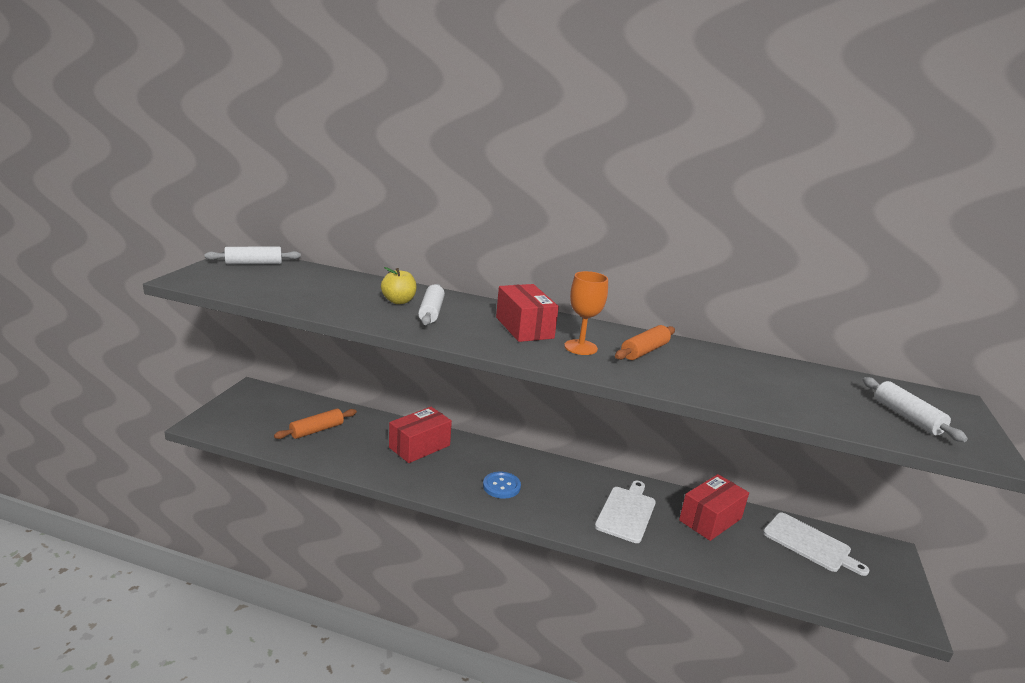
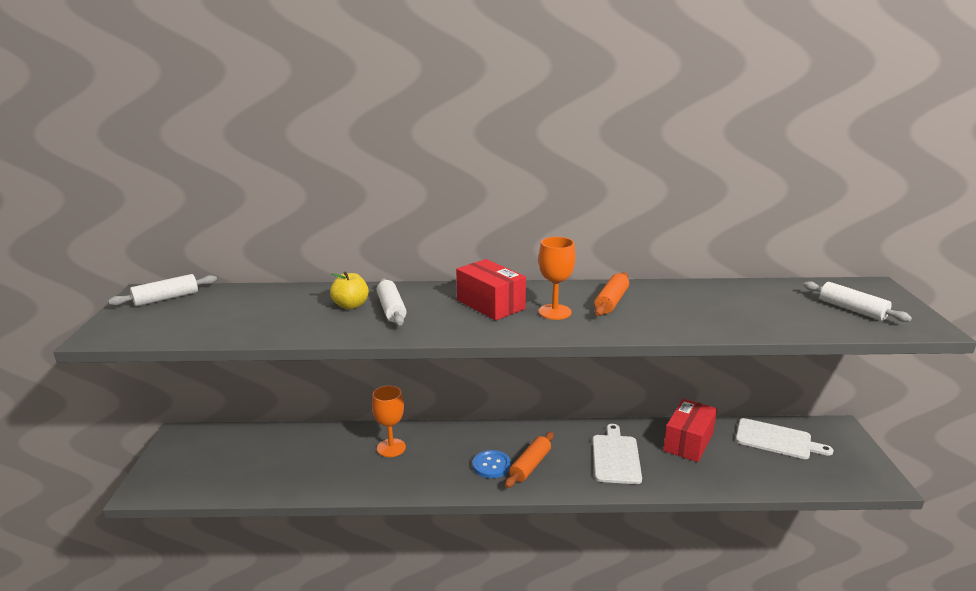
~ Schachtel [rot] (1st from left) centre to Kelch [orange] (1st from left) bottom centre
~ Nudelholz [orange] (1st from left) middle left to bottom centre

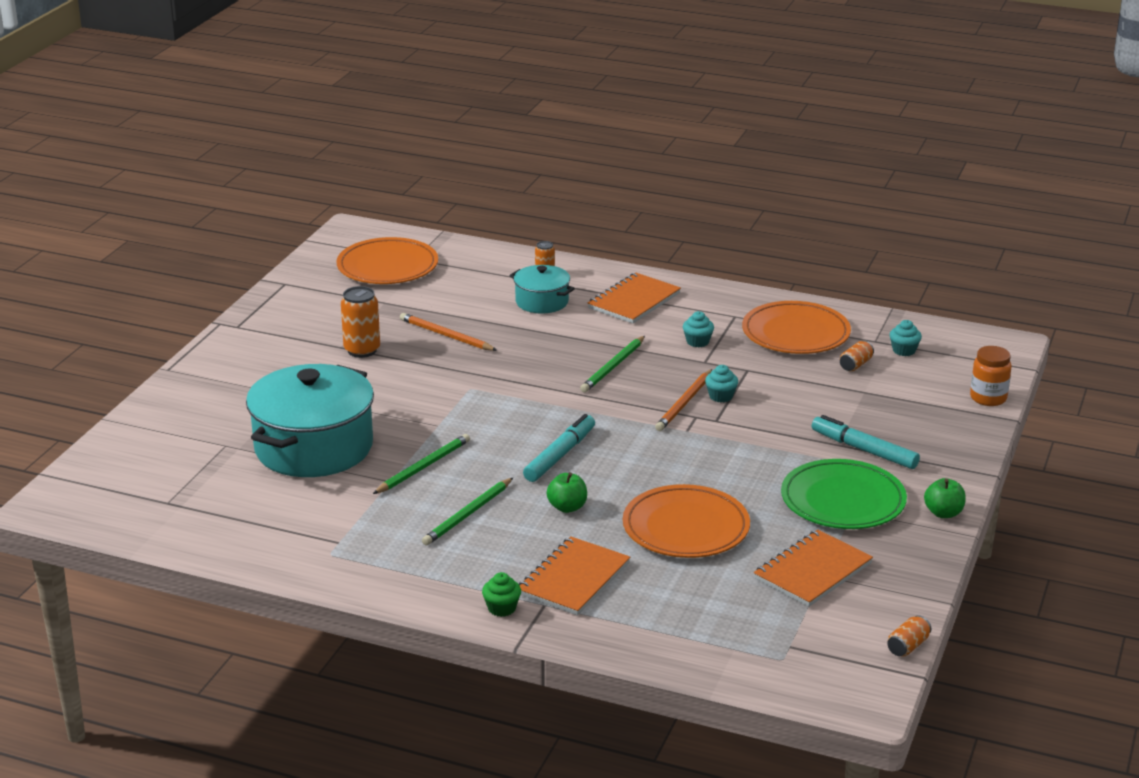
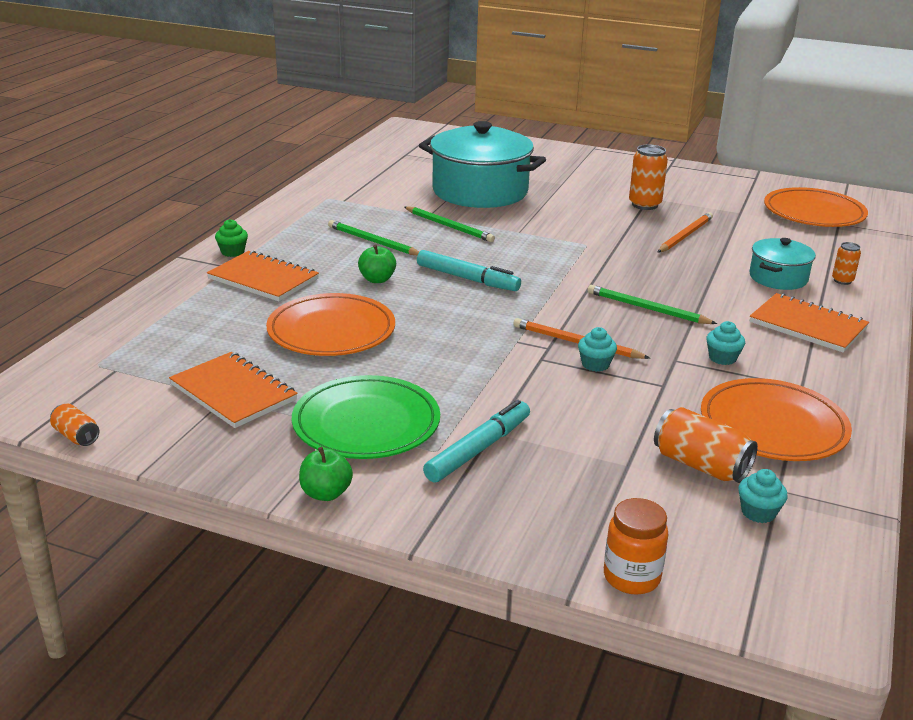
~ Dose [orange] (3rd from left) middle right = middle right x1.75

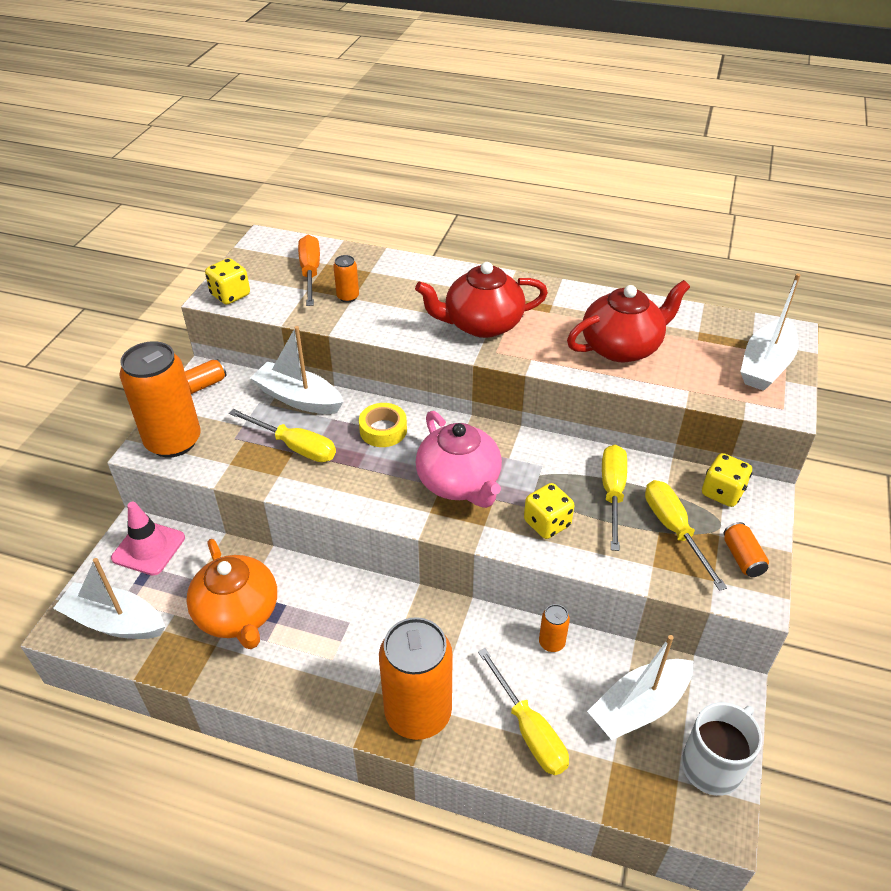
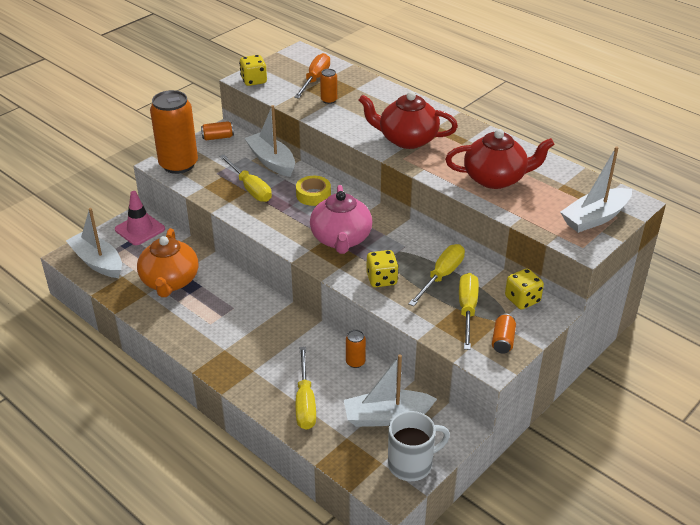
- Dose [orange] (4th from left) bottom centre

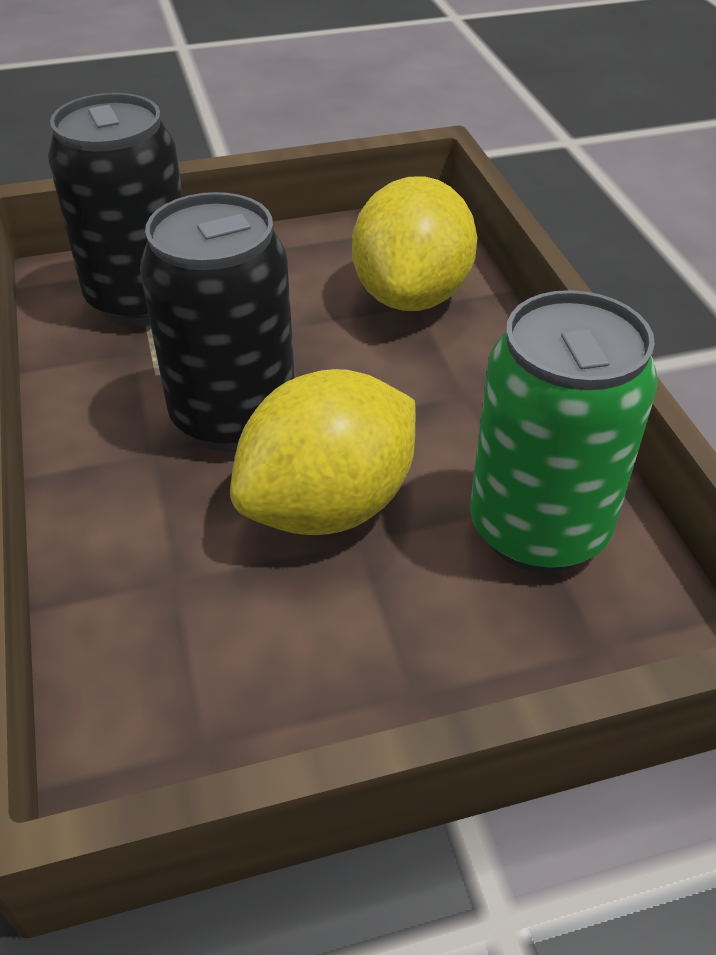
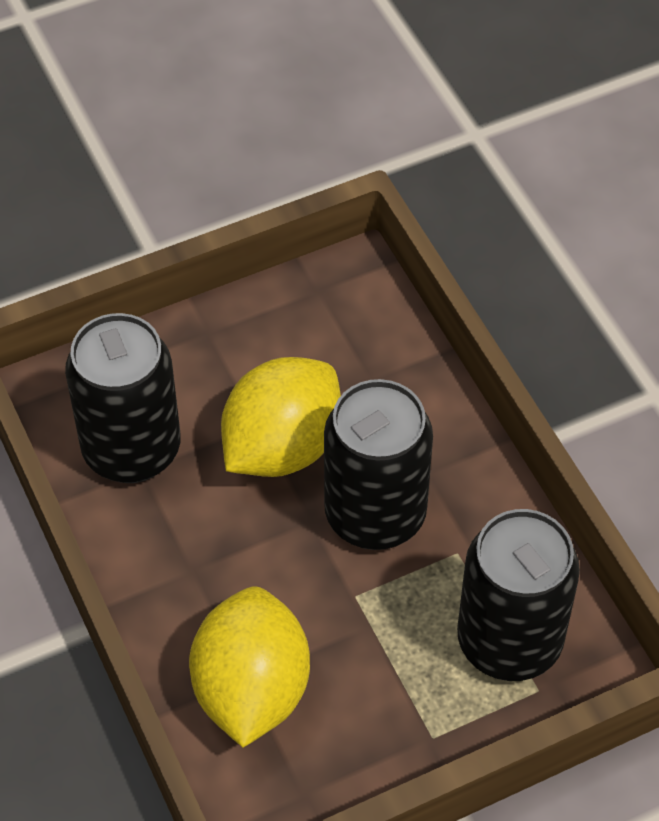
~ Dose [grün] middle right to Dose [schwarz] (1st from left) middle left

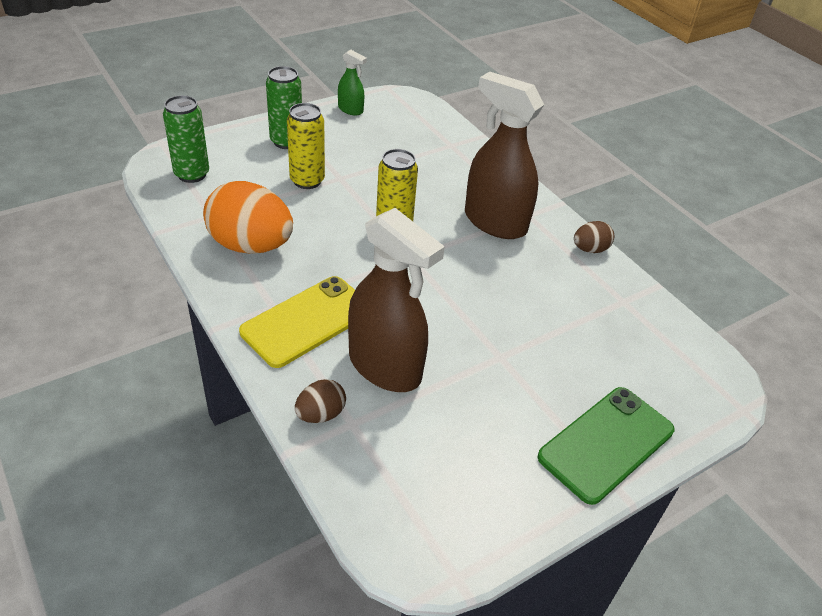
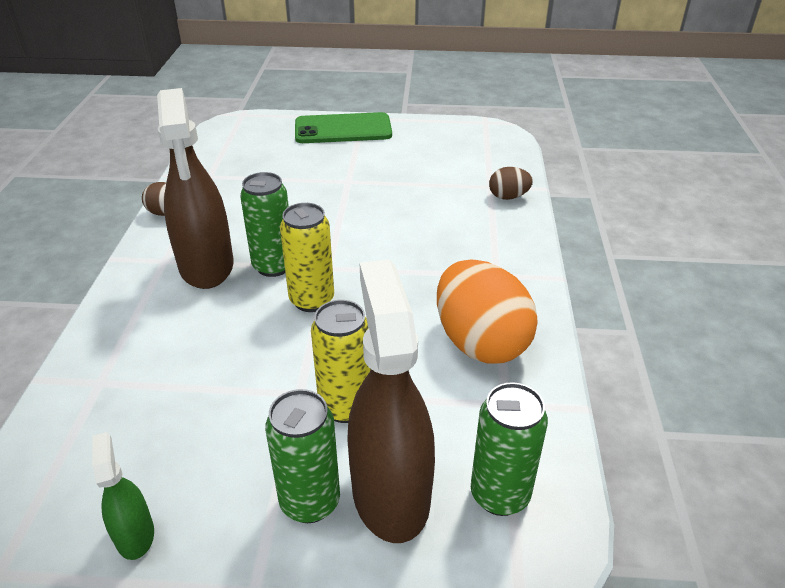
~ Sprühflasche [braun] (1st from left in the first image) centre to Sprühflasche [braun] (2nd from left) bottom centre
- Handy [gelb] centre
+ Dose [grün] (1st from left) centre

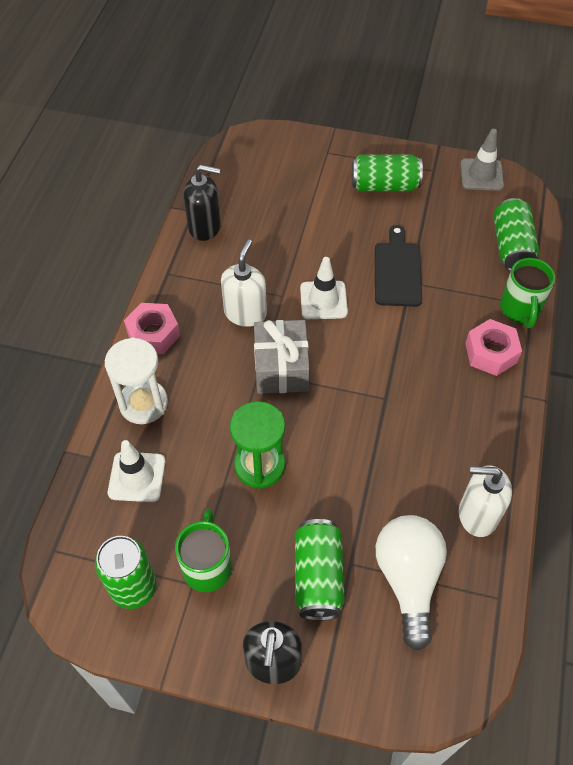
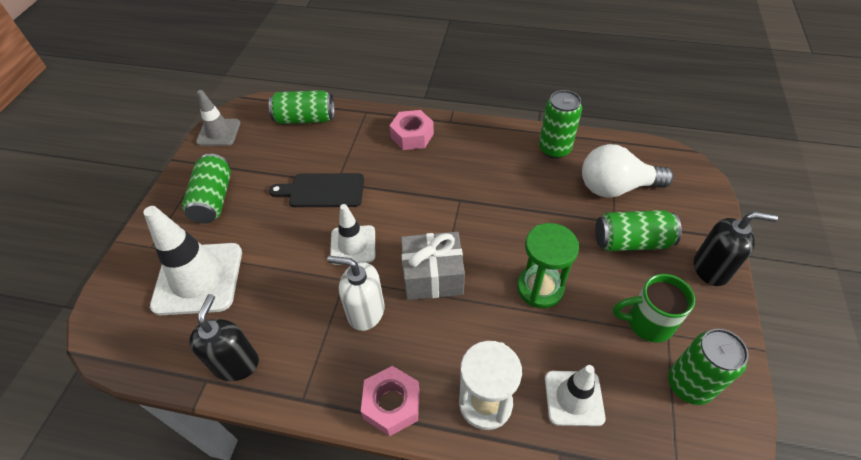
- Tasse [grün] (2nd from left) middle right
~ Seifenspender [weiß] (2nd from left) middle right to Dose [grün] (3rd from left) top centre
+ Leitkegel [weiß] (1st from left) middle left

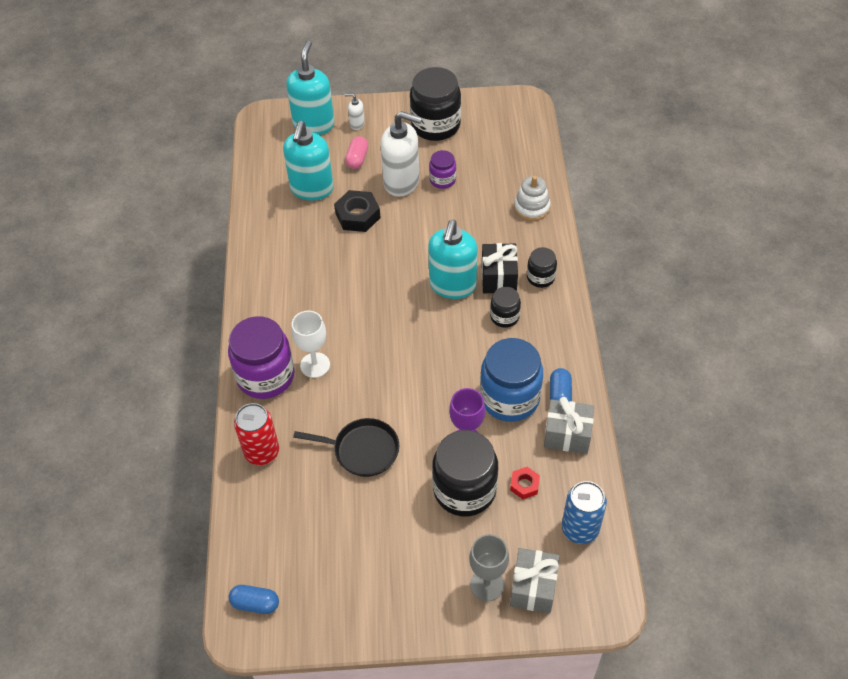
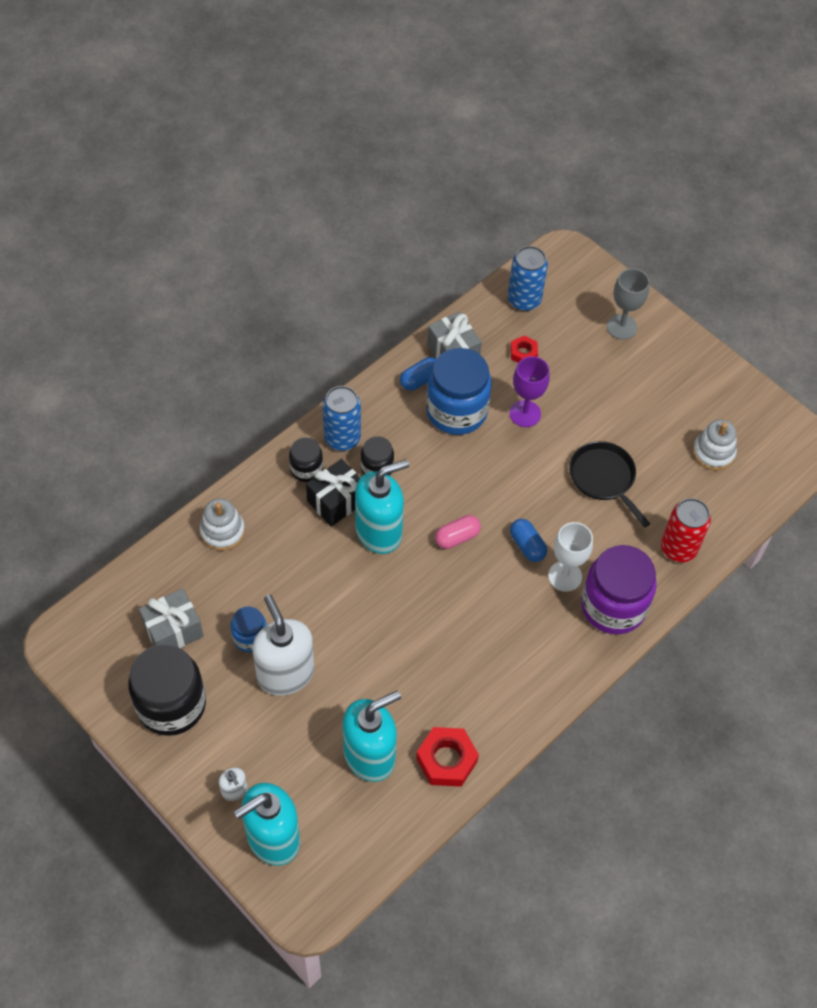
~ Kapsel [rosa] top centre to centre
~ Einmachglas [lila] (2nd from left) top centre to Einmachglas [blau] (1st from left) middle left
- Sechskantmutter [schwarz] top centre
- Einmachglas [schwarz] (2nd from left) bottom centre
~ Geschenk [grau] (1st from left) bottom centre to middle left
~ Kapsel [blau] (1st from left in the first image) bottom left to Kapsel [blau] (2nd from left) centre
+ Dose [blau] (1st from left) centre
+ Stapelspielzeug [weiß] (2nd from left) middle right
+ Sechskantmutter [rot] (1st from left) bottom centre

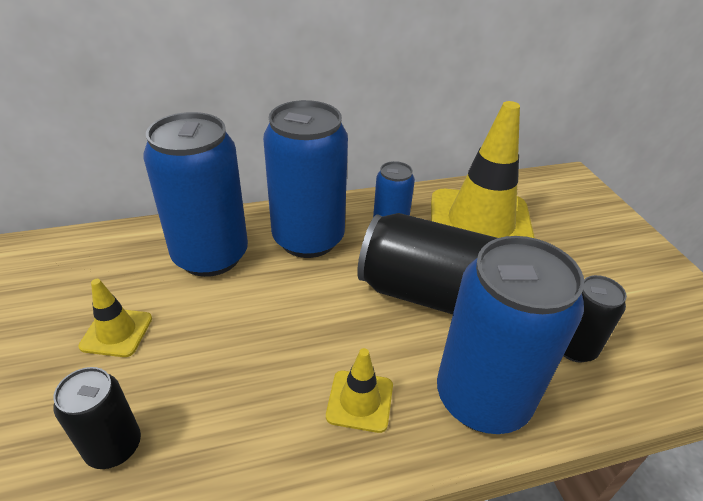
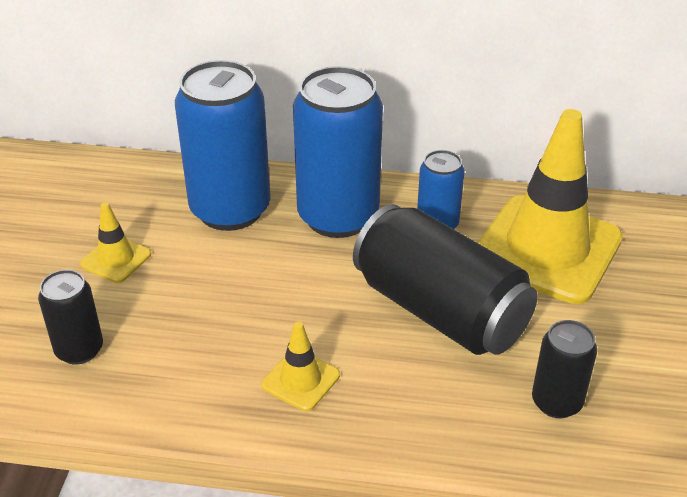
- Dose [blau] (4th from left) bottom right

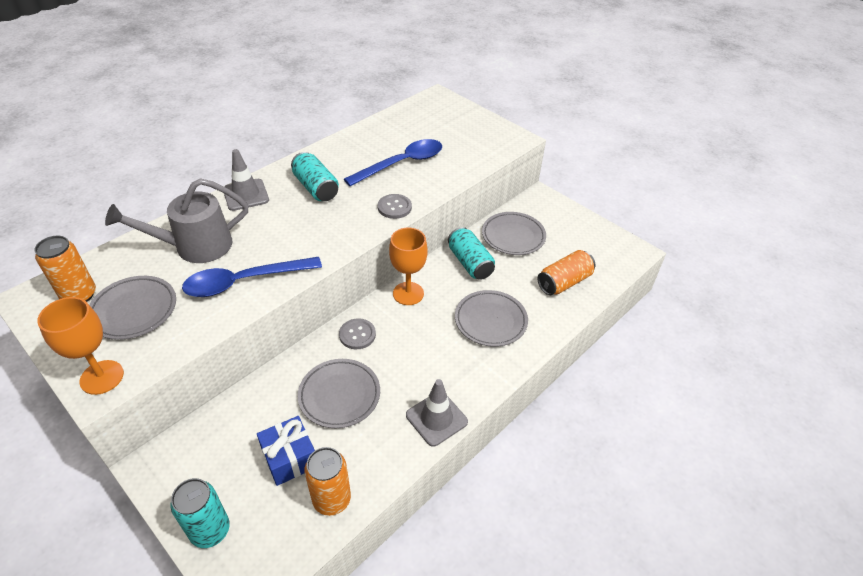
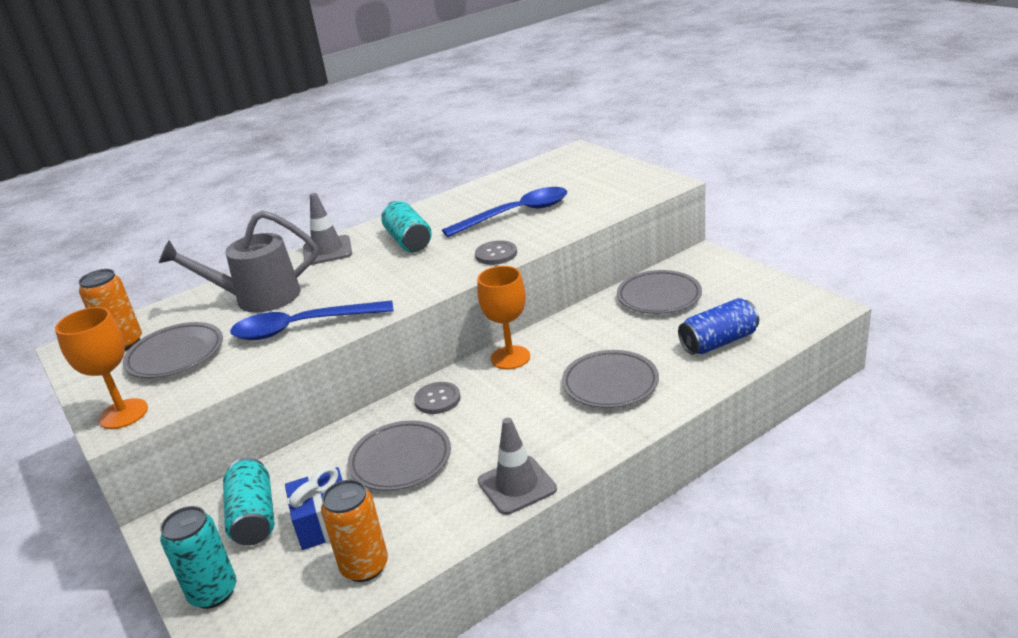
~ Dose [türkis] (3rd from left in the first image) centre to Dose [türkis] (2nd from left) bottom left
~ Dose [orange] (3rd from left) centre to Dose [blau] middle right

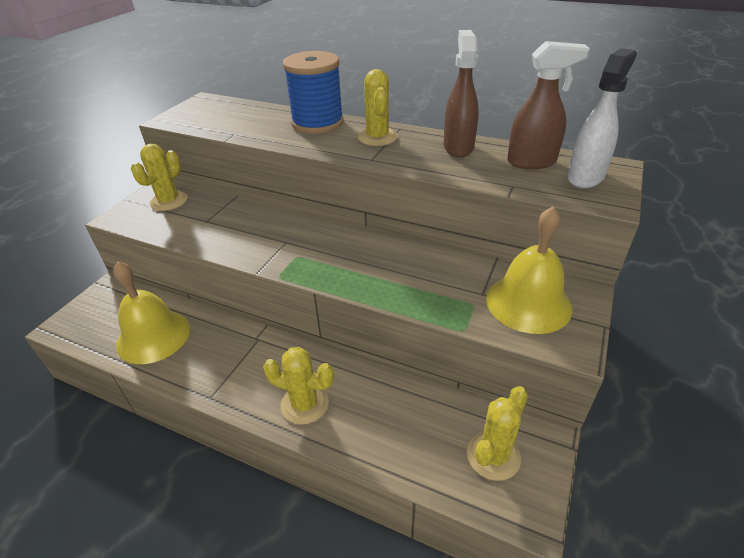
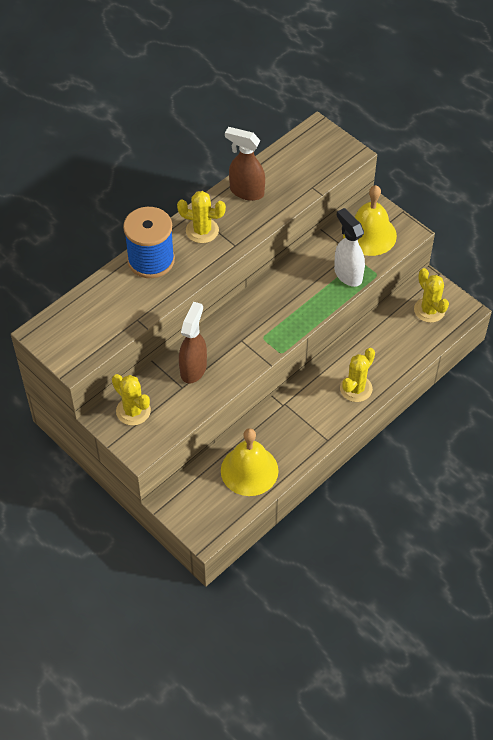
~ Sprühflasche [braun] (2nd from left in the first image) top right to Sprühflasche [braun] (1st from left) centre
~ Sprühflasche [weiß] top right to middle right

